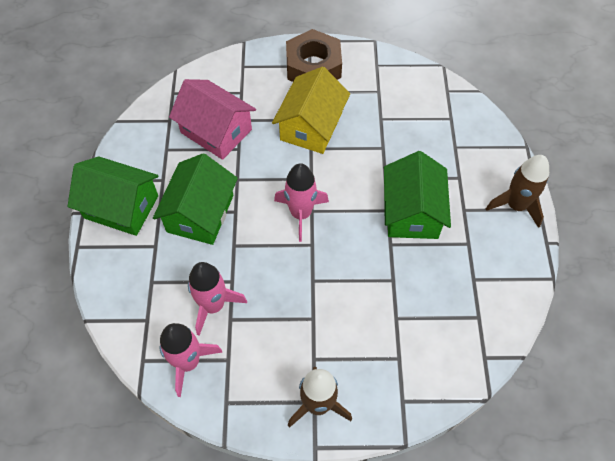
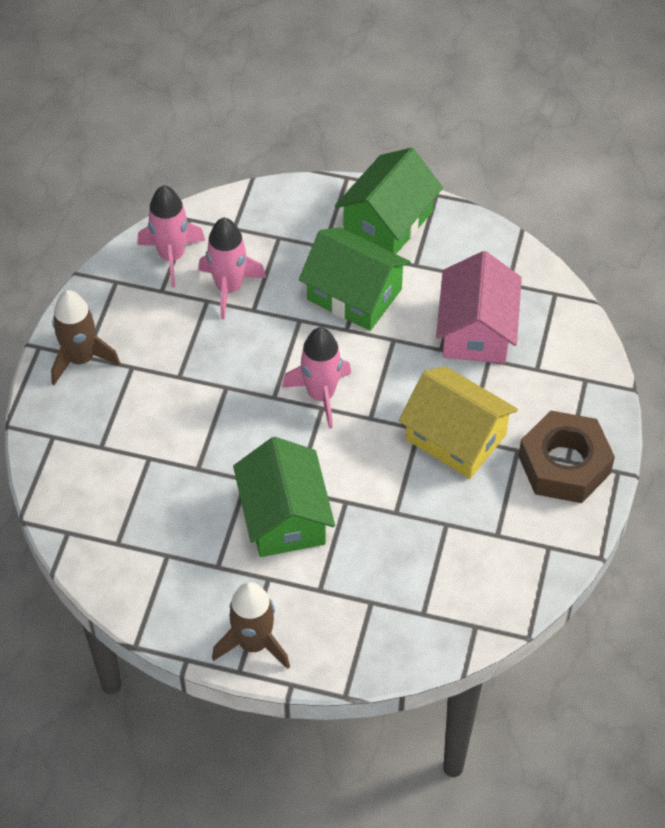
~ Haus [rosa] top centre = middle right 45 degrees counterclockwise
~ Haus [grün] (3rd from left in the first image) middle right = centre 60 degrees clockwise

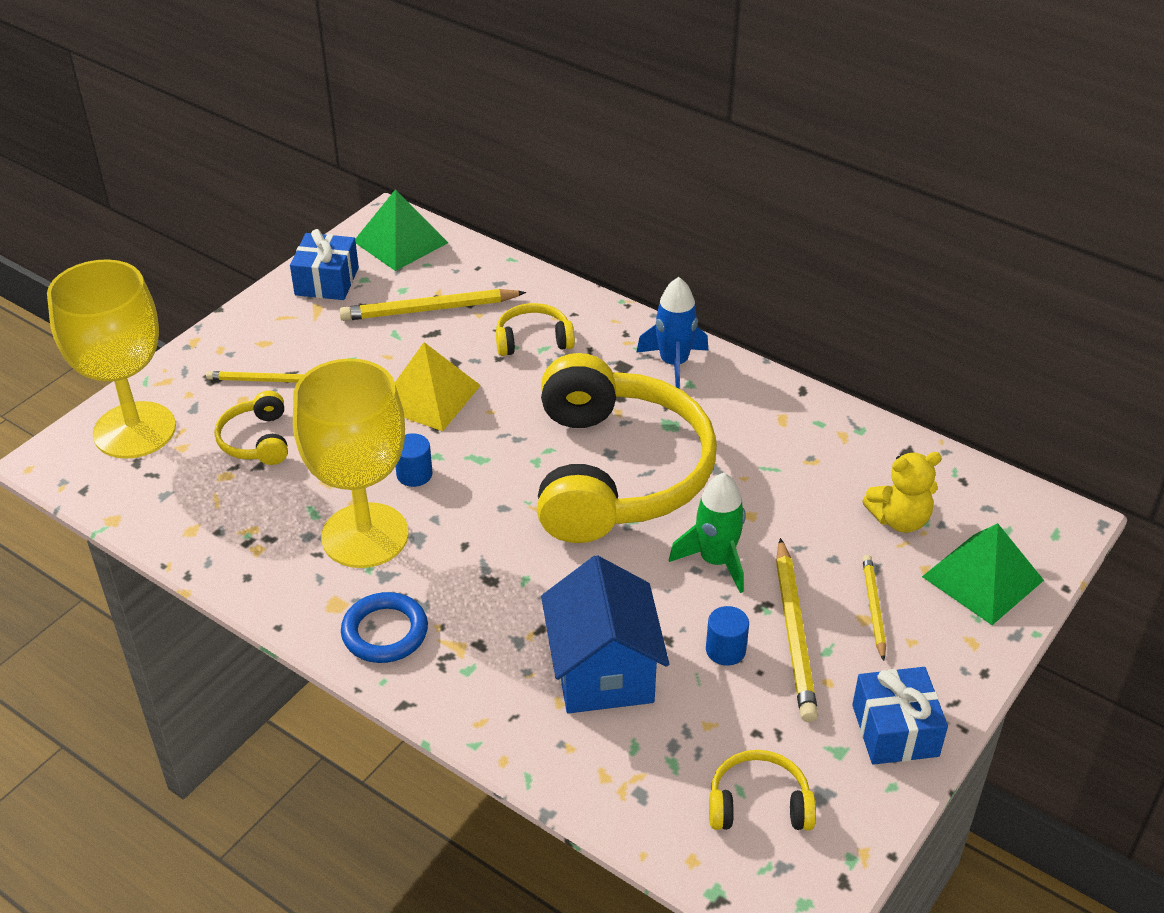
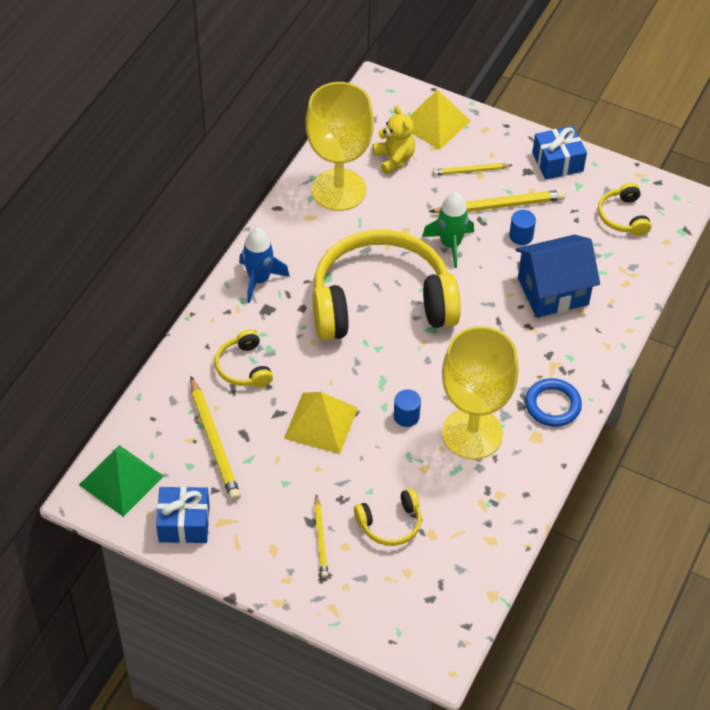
~ Kelch [gelb] (1st from left) middle left to top centre
~ Pyramide [grün] (2nd from left) middle right to Pyramide [gelb] (2nd from left) top centre

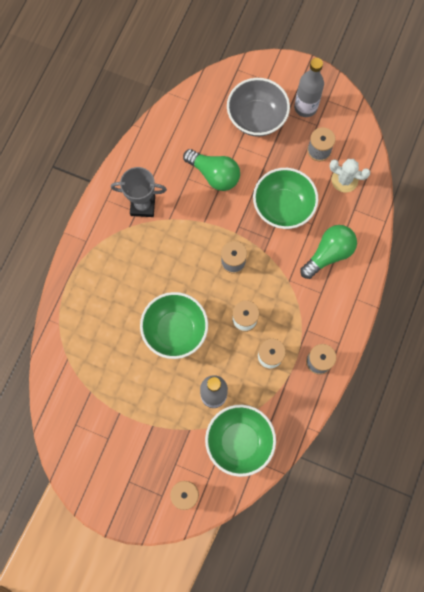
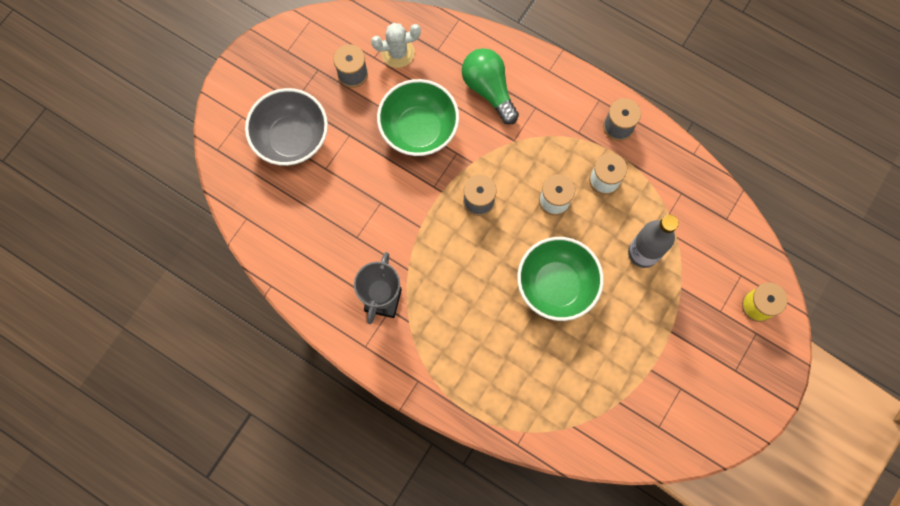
- Flasche [grau] (2nd from left) top right
- Glühbirne [grün] (1st from left) top centre
~ Kaktus [weiß] top right = top centre 45 degrees clockwise
- Schüssel [grün] (2nd from left) bottom centre

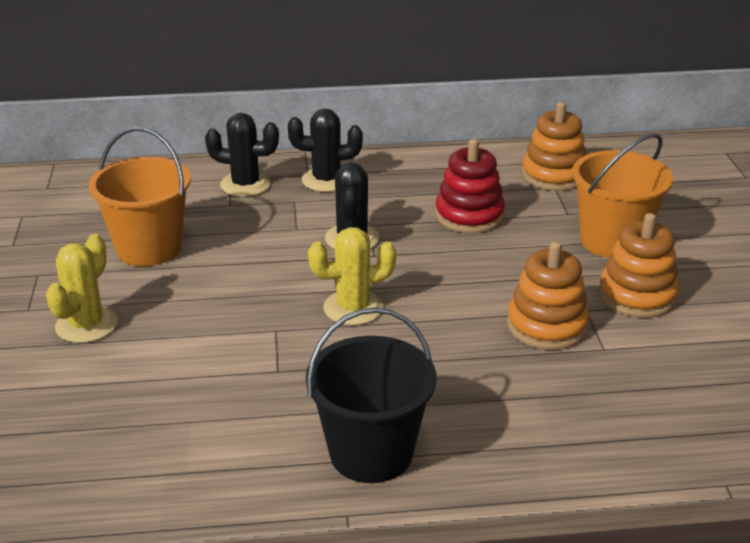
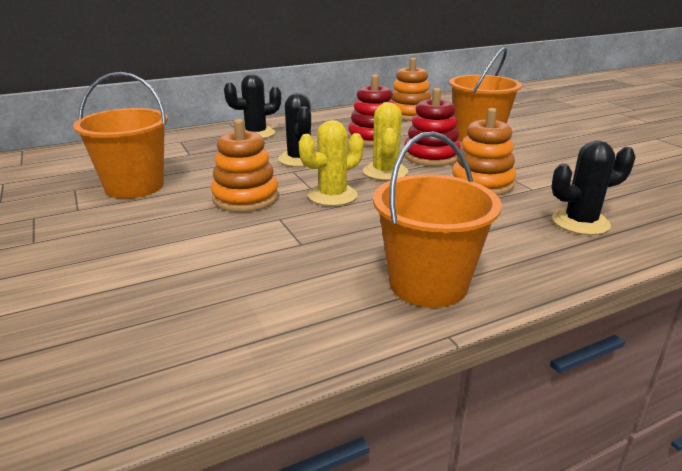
~ Kaktus [schwarz] (1st from left in the first image) top left to Kaktus [schwarz] (3rd from left) middle right
~ Stapelspielzeug [orange] (3rd from left in the first image) middle right to Stapelspielzeug [orange] (1st from left) centre
~ Kaktus [gelb] (1st from left in the first image) middle left to Kaktus [gelb] (2nd from left) top centre
~ Eimer [schwarz] bottom centre to Eimer [orange] (2nd from left) centre
+ Stapelspielzeug [rot] (2nd from left) top centre

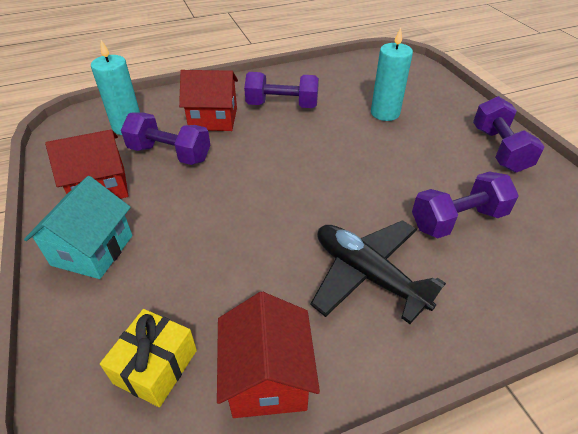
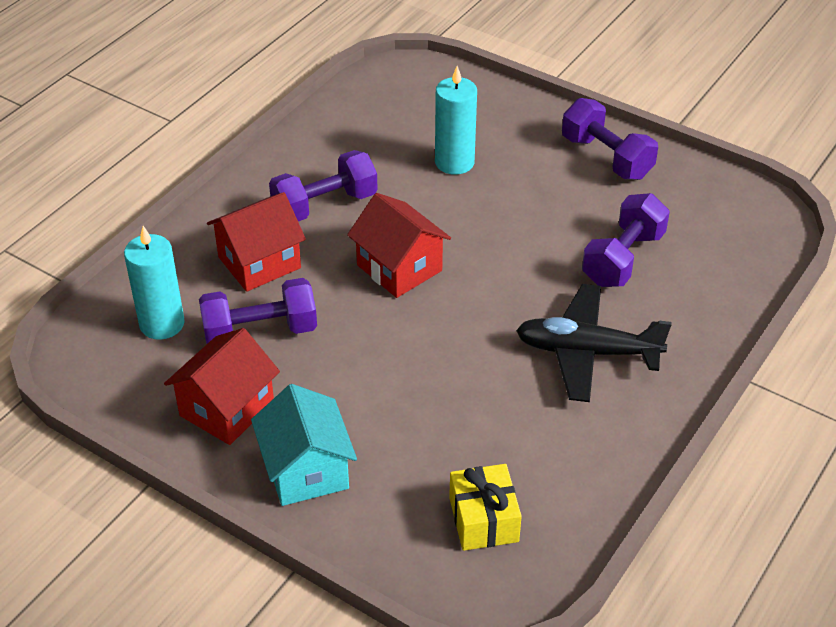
~ Haus [rot] (3rd from left) bottom centre to centre

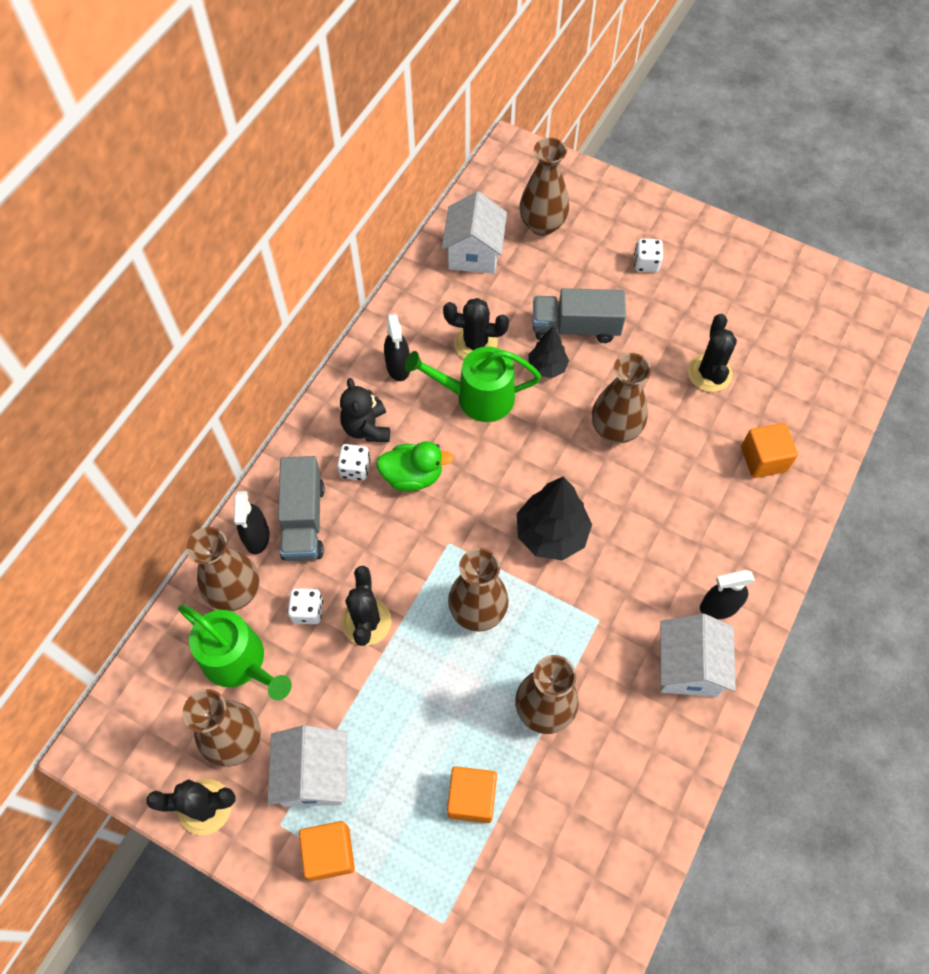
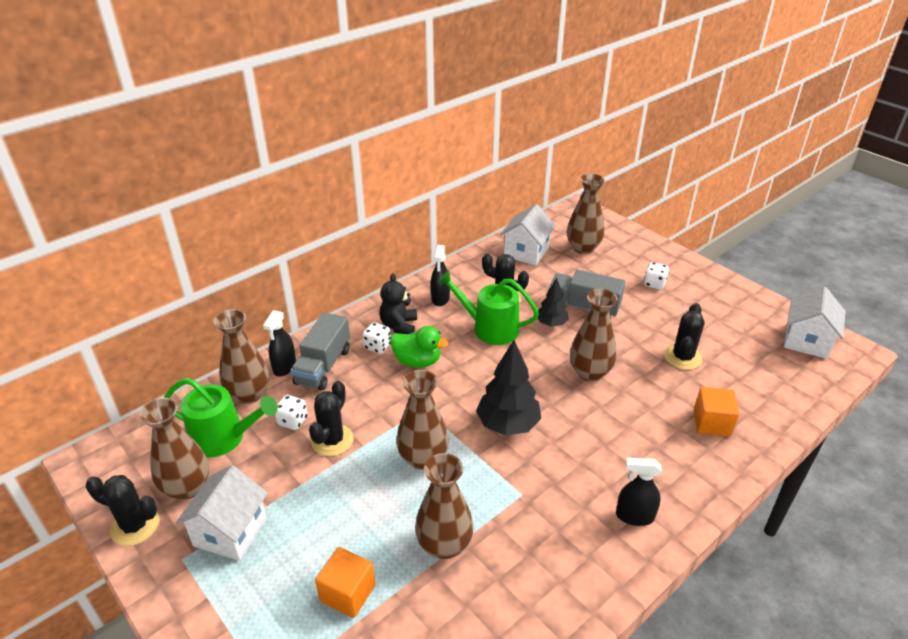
~ Gießkanne [grün] (1st from left) bottom left = middle left 45 degrees counterclockwise
~ Haus [weiß] (3rd from left) bottom right to middle right
- Kubus [orange] (1st from left) bottom centre

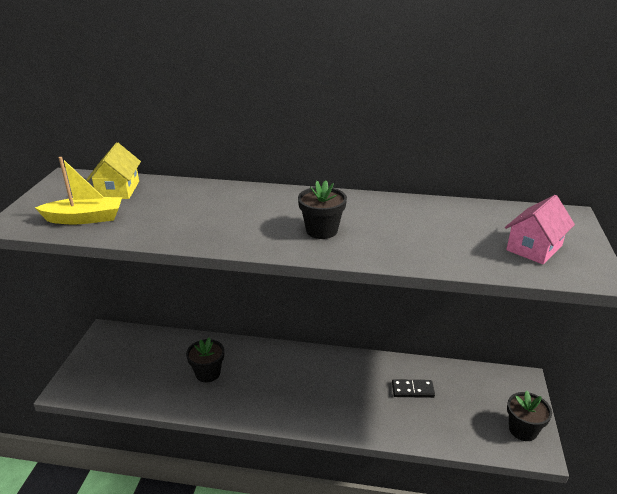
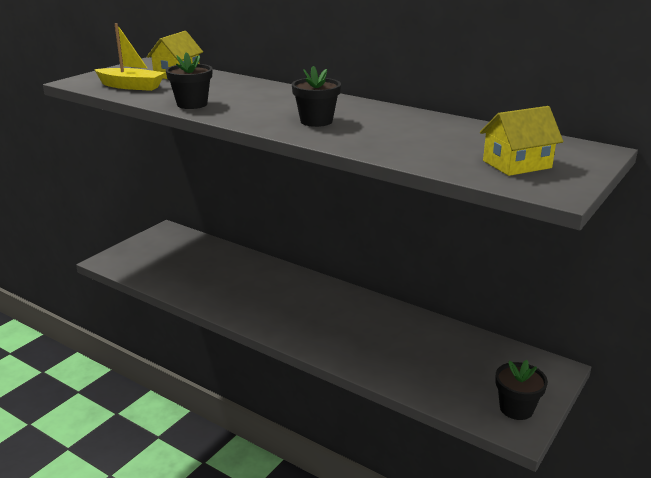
~ Haus [rosa] middle right to Haus [gelb] (2nd from left) top right
~ Blumentopf [schwarz] (1st from left) bottom left to top left
- Dominostein [schwarz] bottom right

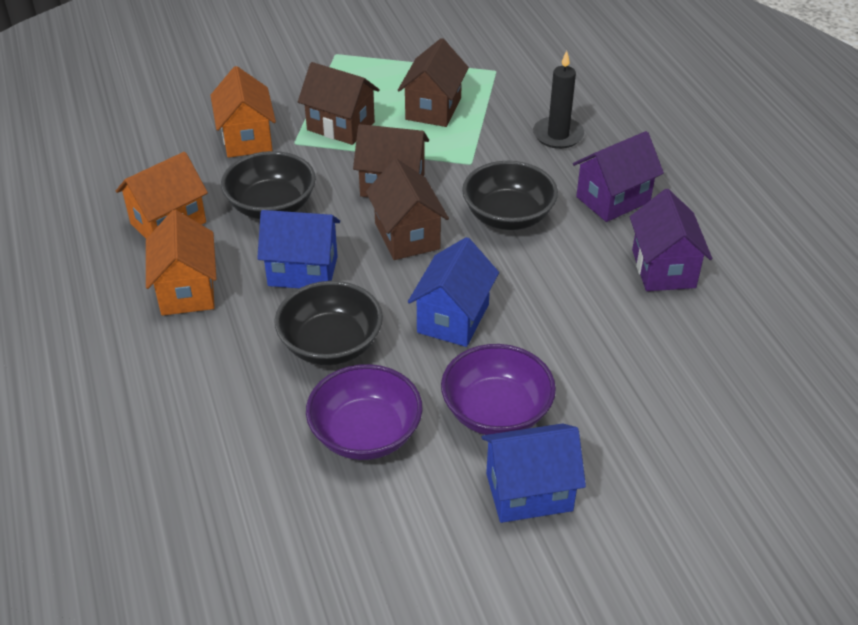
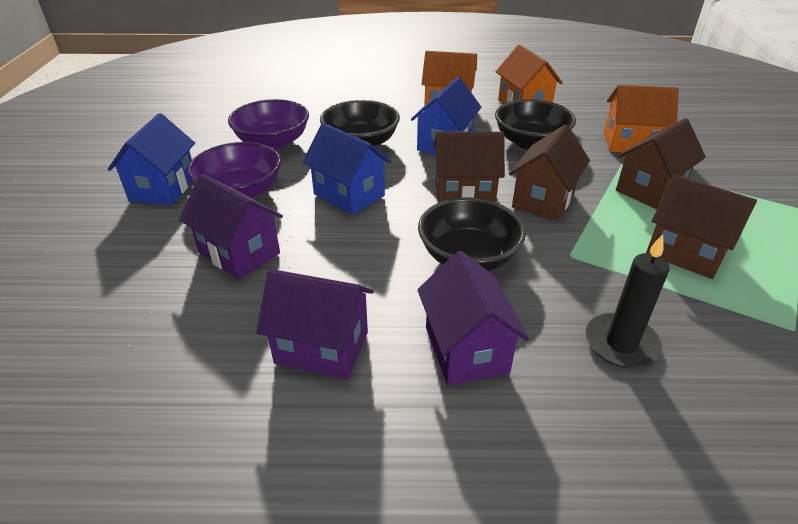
+ Haus [lila] (1st from left) middle left

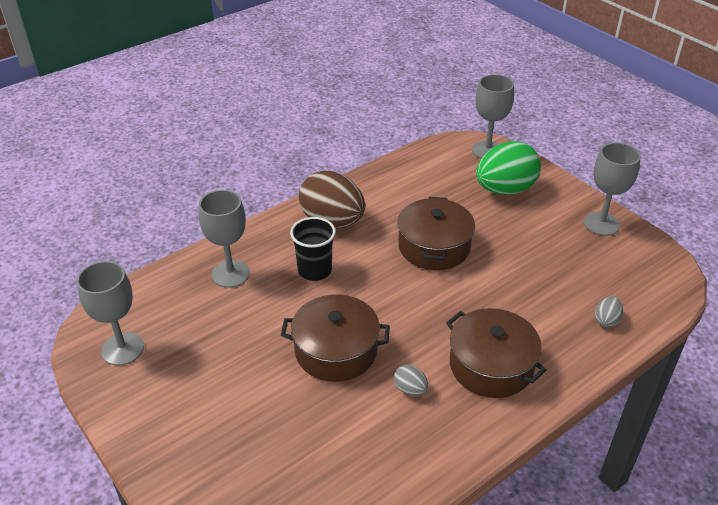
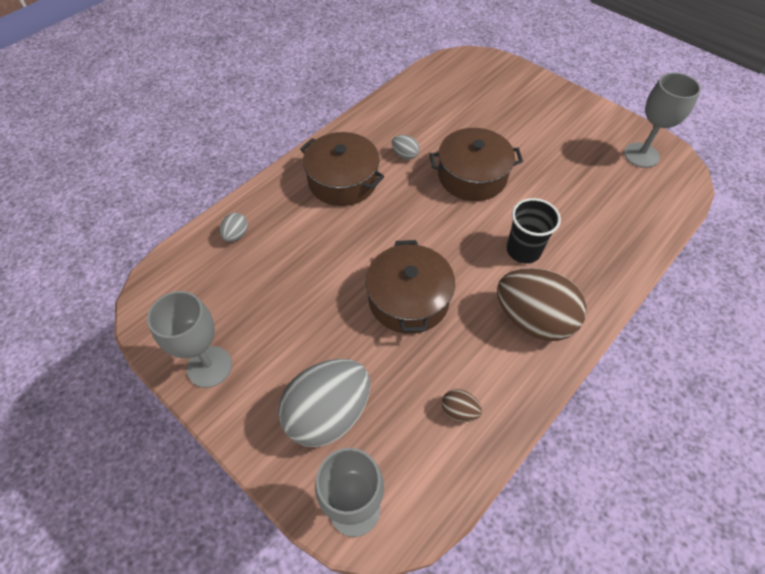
~ Ei [grün] top right to Ei [grau] (2nd from left) bottom centre
- Kelch [grau] (2nd from left) middle left
+ Ei [braun] (1st from left) bottom centre

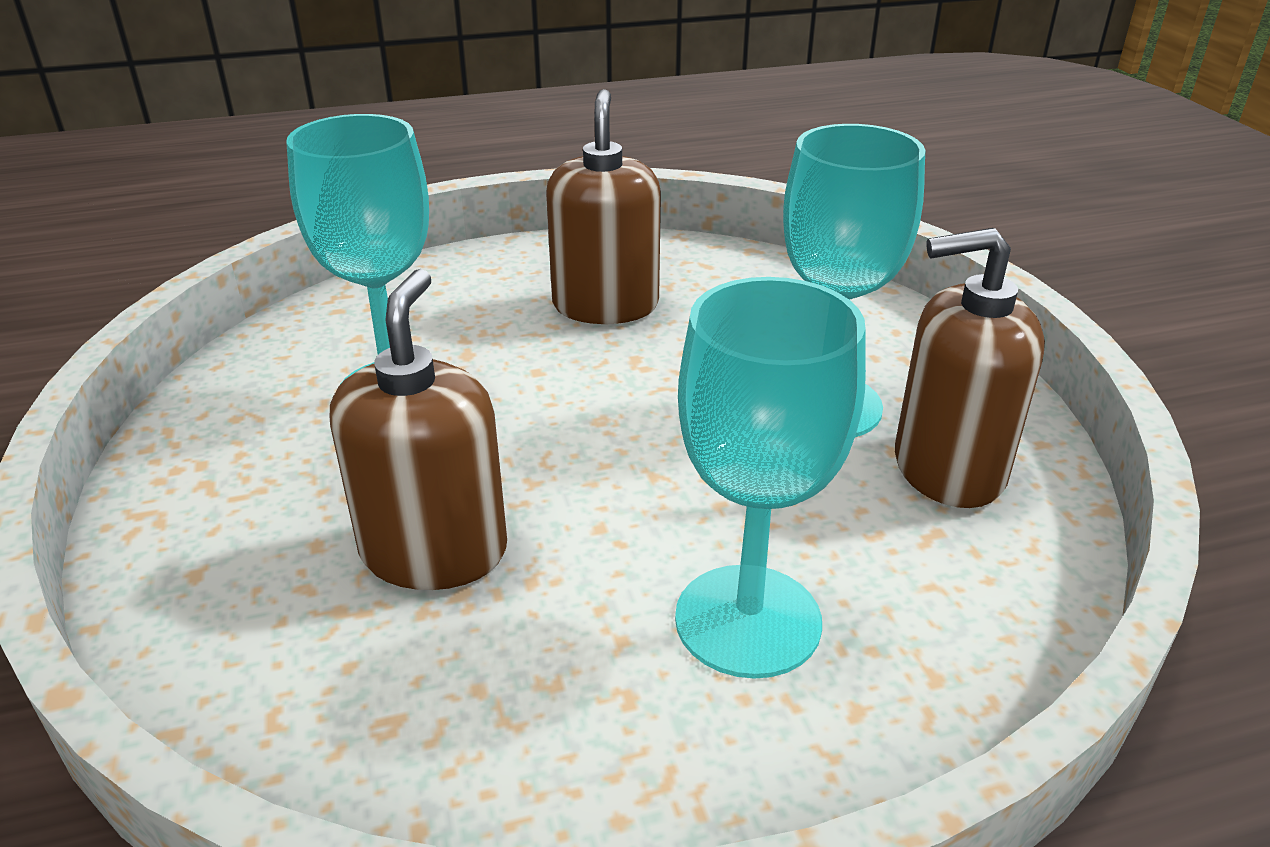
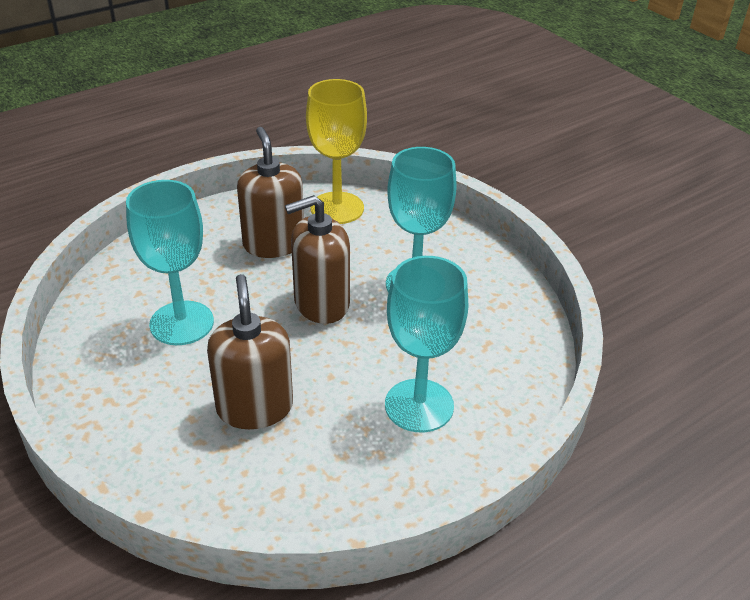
~ Seifenspender [braun] (3rd from left) middle right to centre
+ Kelch [gelb] top centre

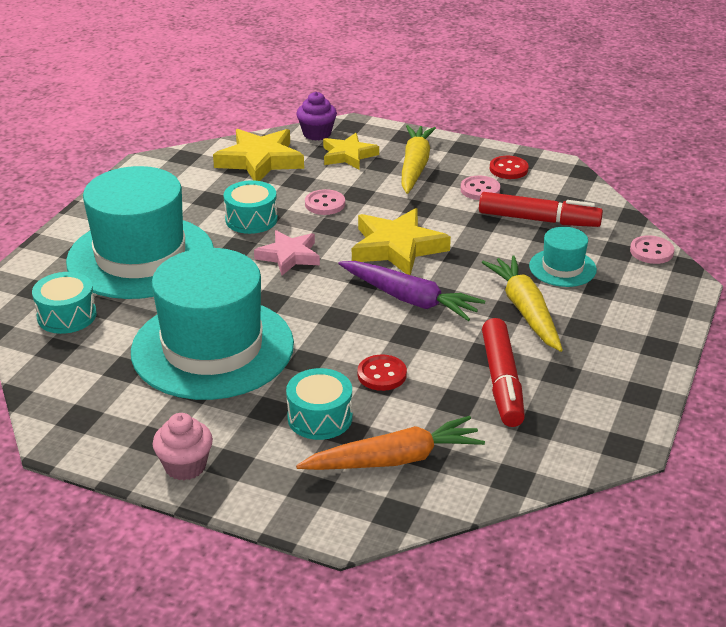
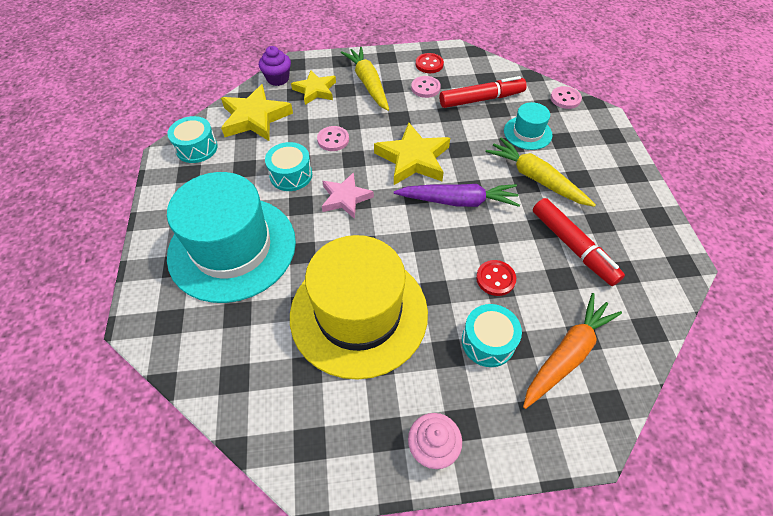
~ Hut [türkis] (2nd from left) middle left to Hut [gelb] centre
~ Trommel [türkis] (1st from left) middle left to top left

